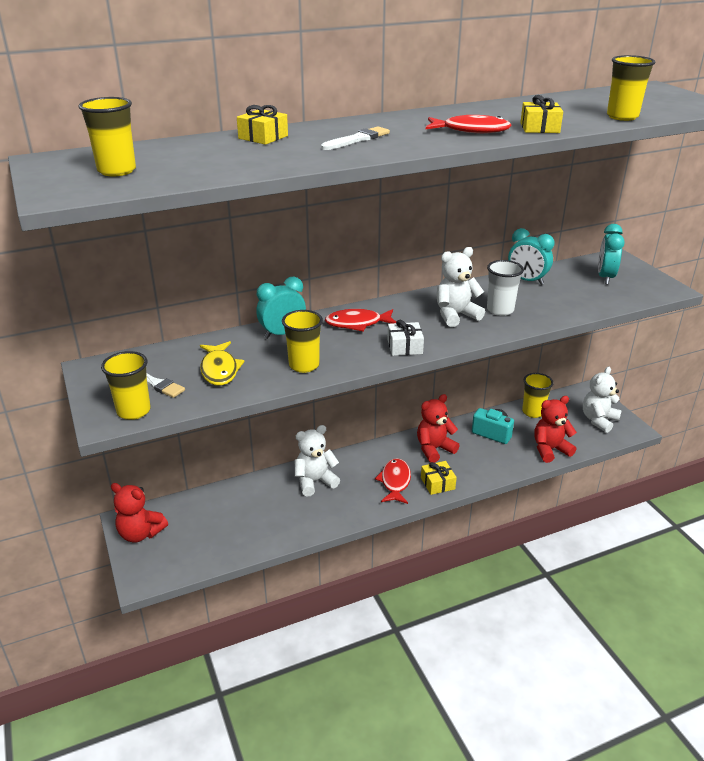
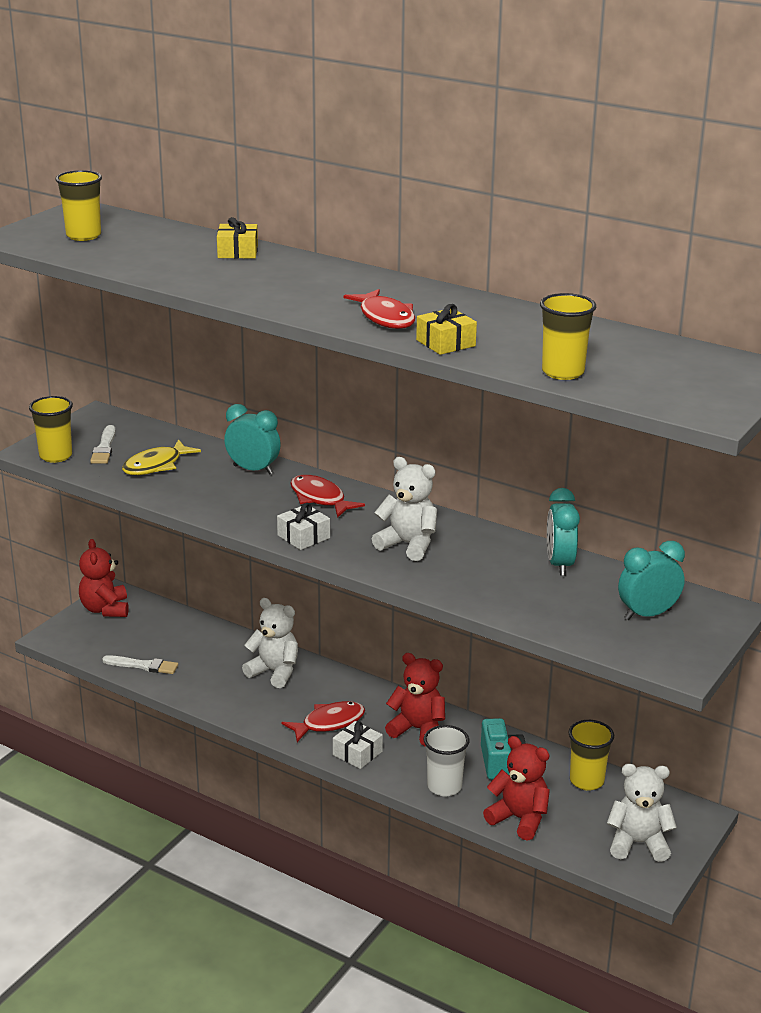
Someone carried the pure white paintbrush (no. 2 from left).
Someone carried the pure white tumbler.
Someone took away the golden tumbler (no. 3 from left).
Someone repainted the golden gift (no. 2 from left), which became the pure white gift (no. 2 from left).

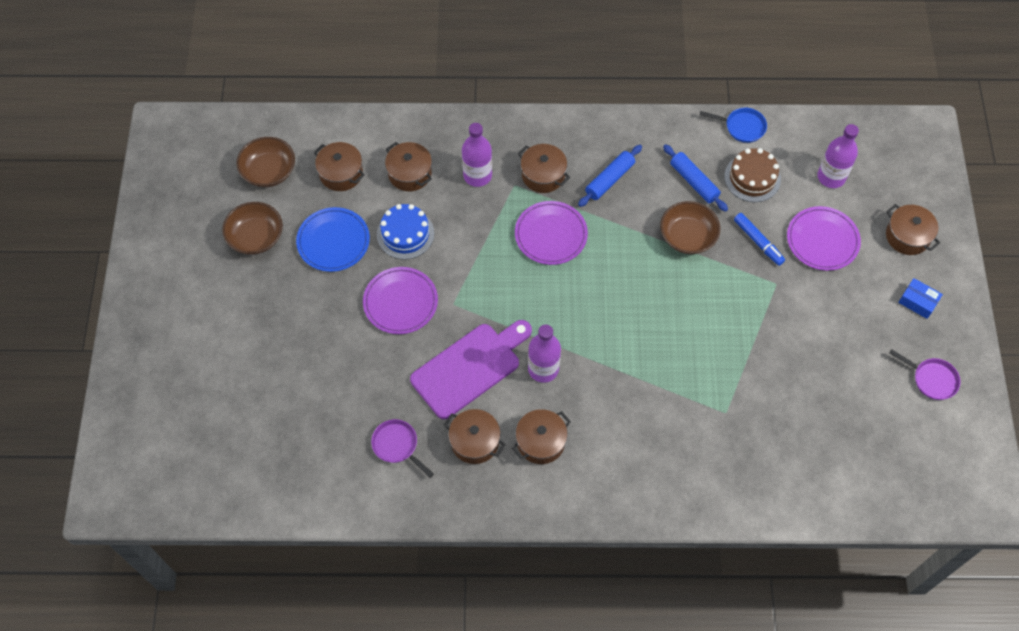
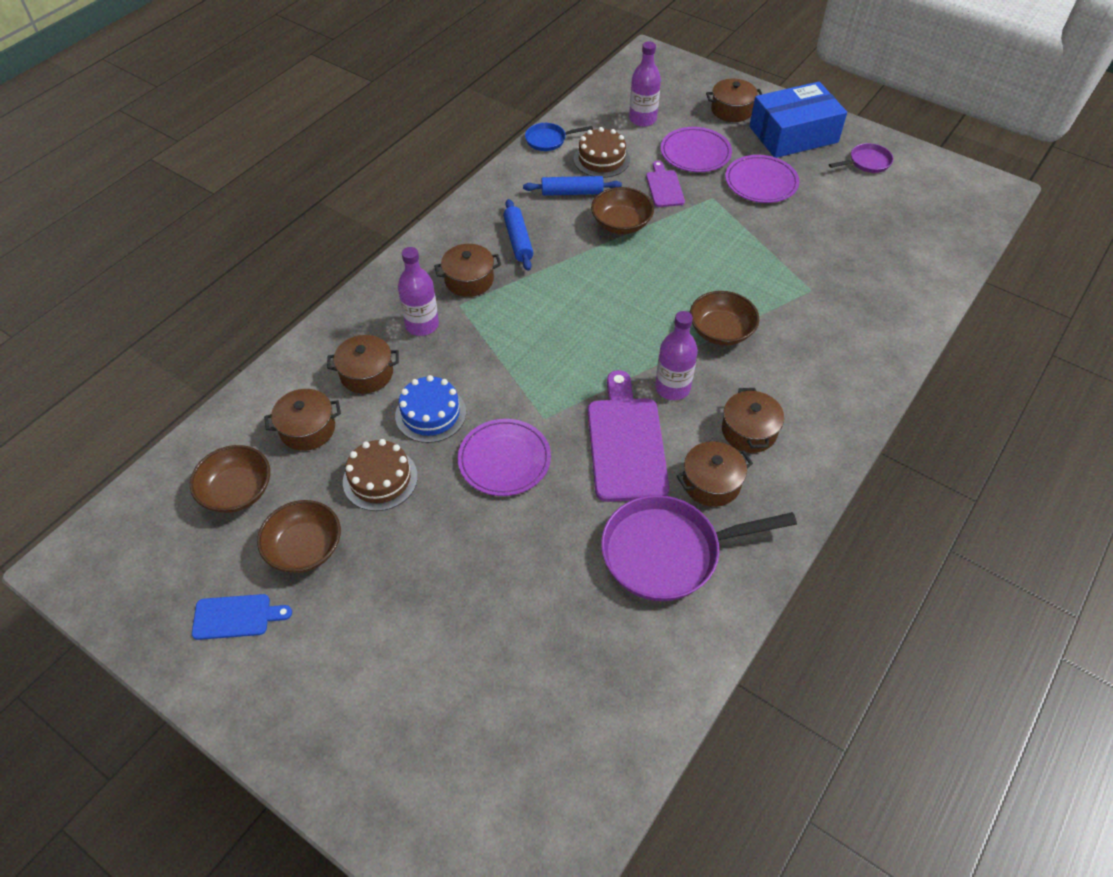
Someone rotated the royal blue skillet by 150 degrees counterclockwise.
Someone carried the purple flat dish (no. 2 from left in the first image).
Someone swapped the royal blue flat dish for the russet layer cake (no. 1 from left).
Someone swapped the royal blue felt pen for the purple chopping board (no. 2 from left).
Someone scaled the royal blue parcel by 2.40.
Someone scaled the purple skillet (no. 1 from left) by 2.02.
Someone put down the russet bowl (no. 4 from left).
Someone put down the royal blue chopping board.

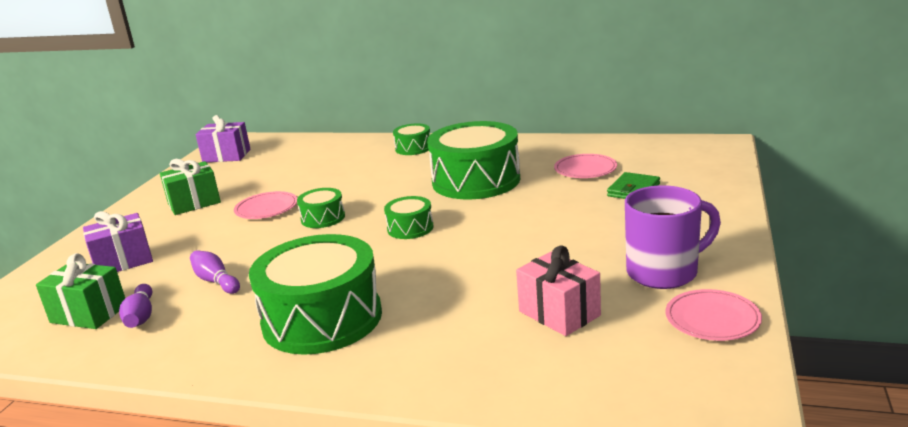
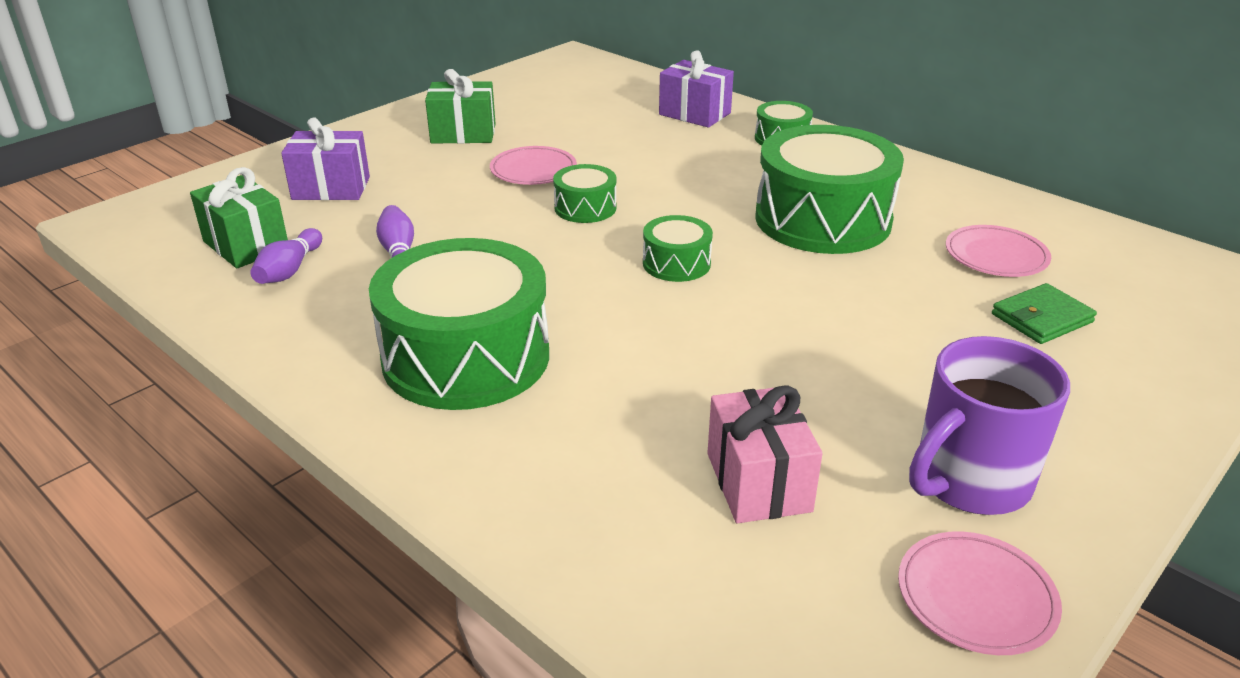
Someone carried the purple gift (no. 2 from left).
Someone rotated the purple tea mug by 135 degrees clockwise.

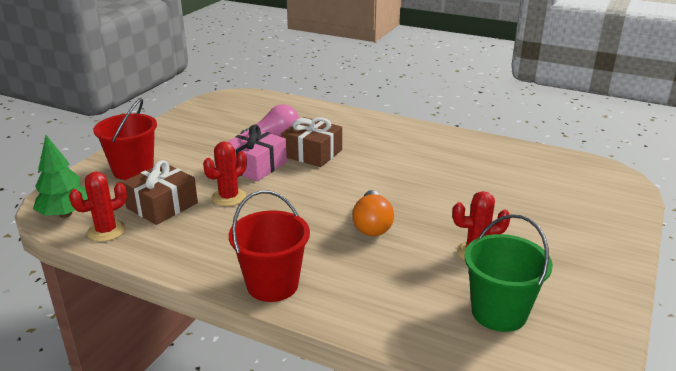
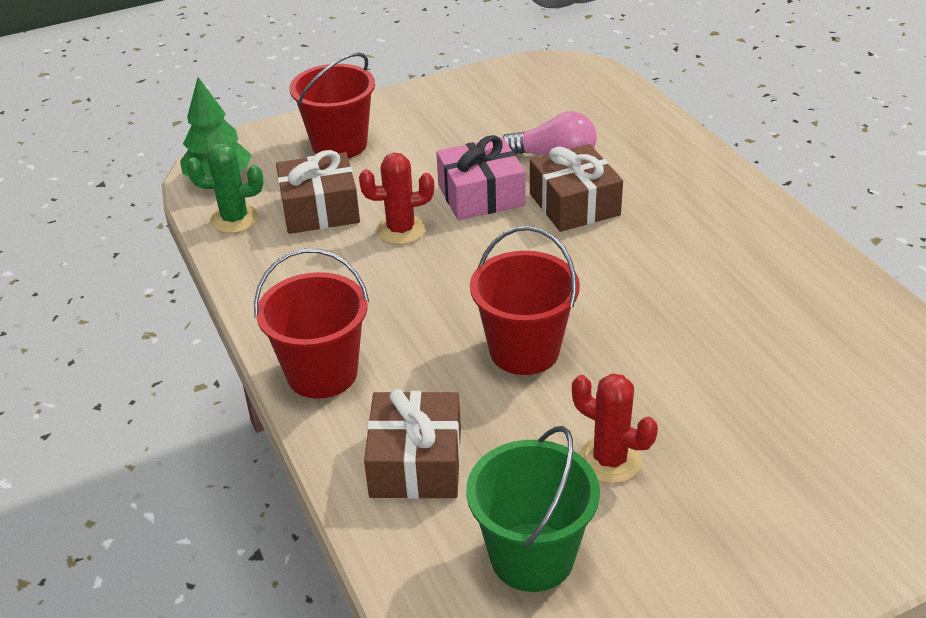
Someone repainted the crimson prickly plant (no. 1 from left), which became the emerald prickly plant.
Someone swapped the orange lightbulb for the crimson bucket (no. 3 from left).
Someone put down the russet gift (no. 2 from left).

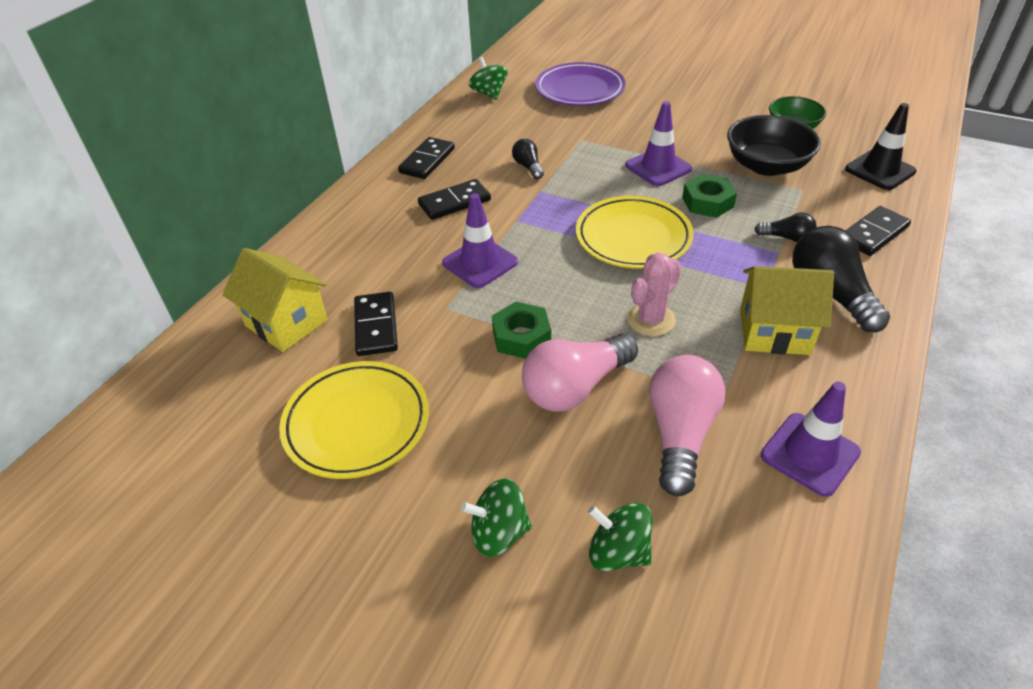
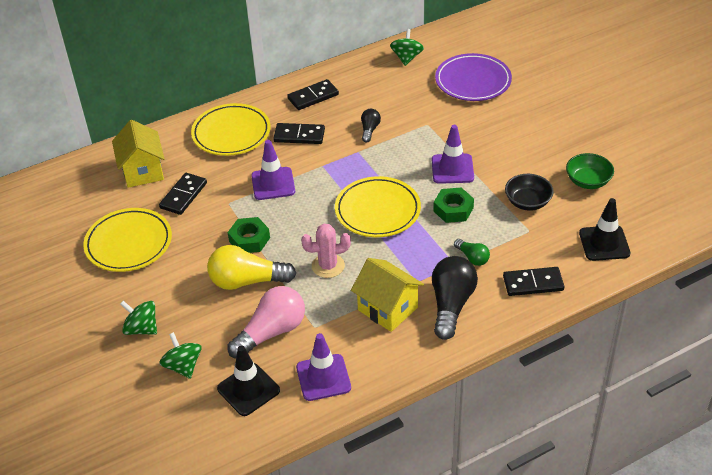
Someone scaled the black bowl by 0.66.
Someone repainted the black lightbulb (no. 2 from left), which became the emerald lightbulb.
Someone repainted the pink lightbulb (no. 1 from left), which became the golden lightbulb.
Someone put down the golden flat dish (no. 2 from left).
Someone put down the black traffic cone (no. 1 from left).

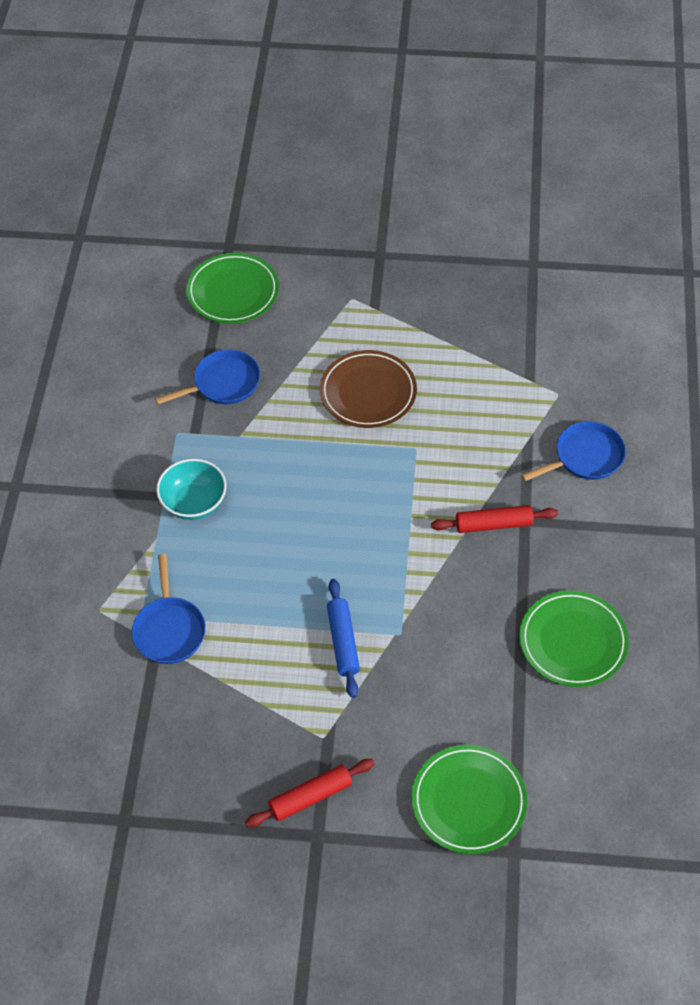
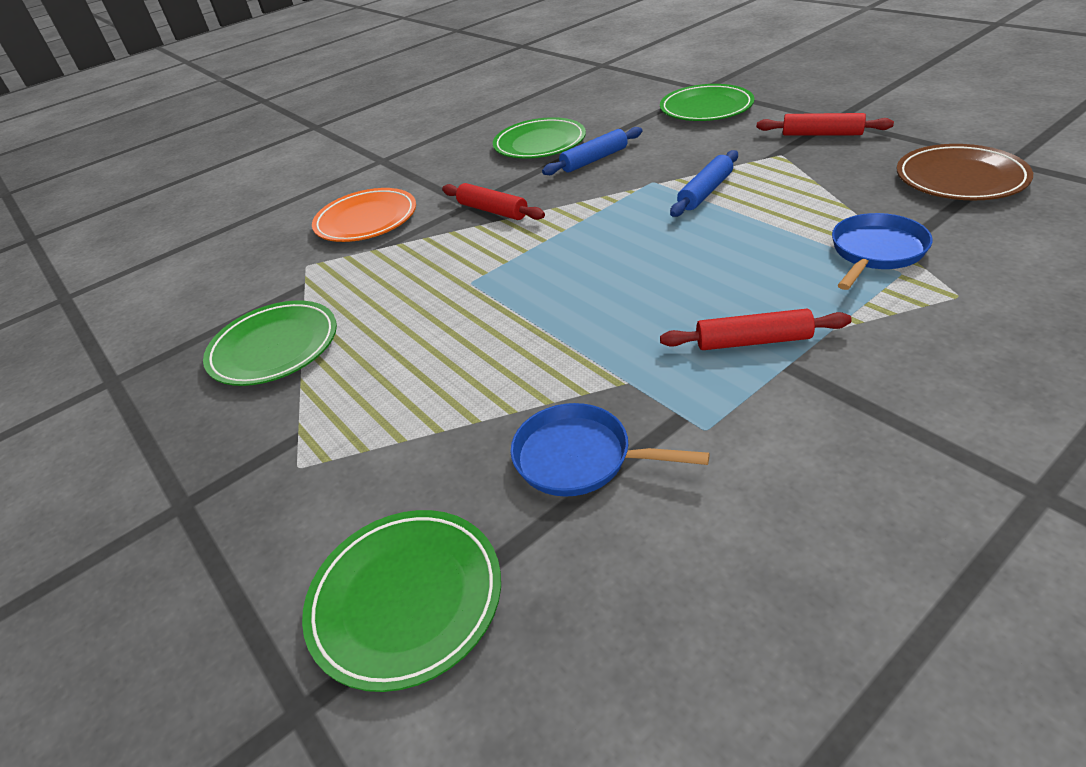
Someone carried the russet flat dish.
Someone swapped the royal blue skillet (no. 3 from left) for the orange flat dish.
Someone swapped the turquoise bowl for the crimson pastry roller (no. 2 from left).
Someone put down the royal blue pastry roller (no. 1 from left).
Someone put down the emerald flat dish (no. 1 from left).

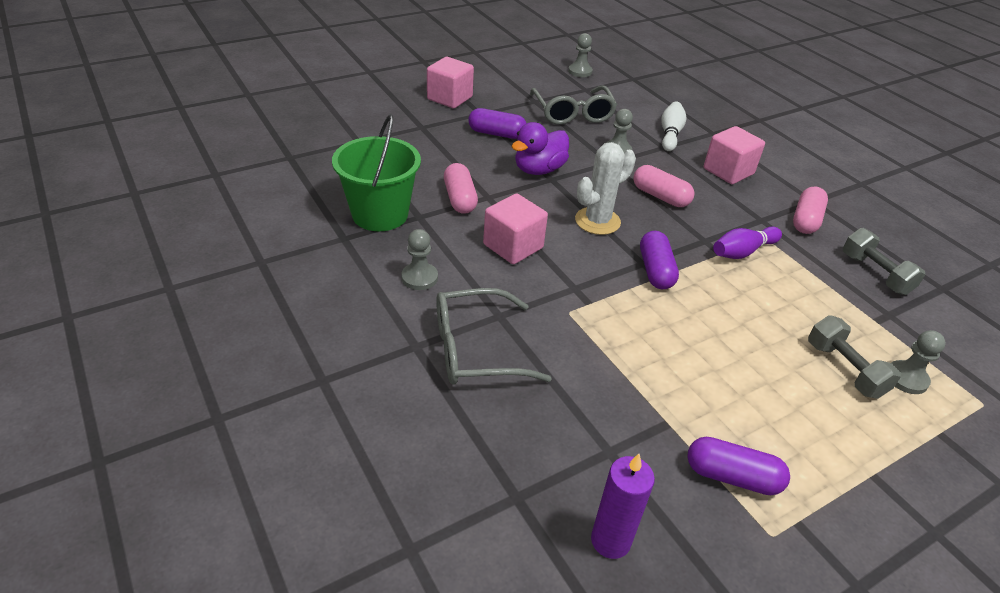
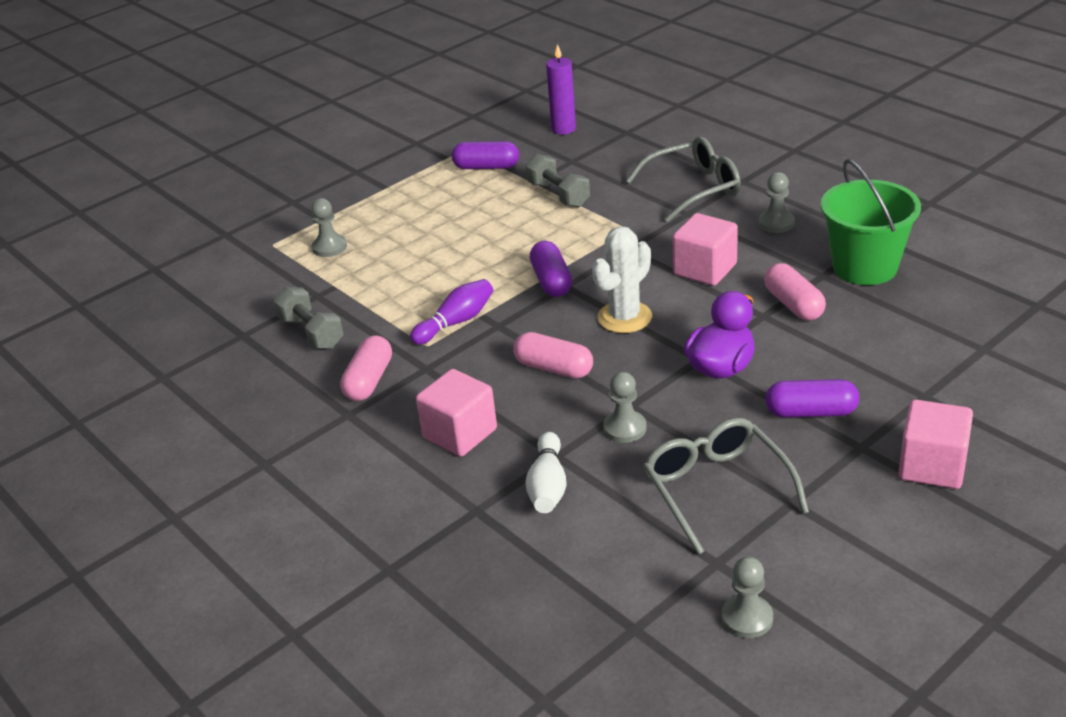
Someone carried the ash-grey hand weight (no. 1 from left in the first image).

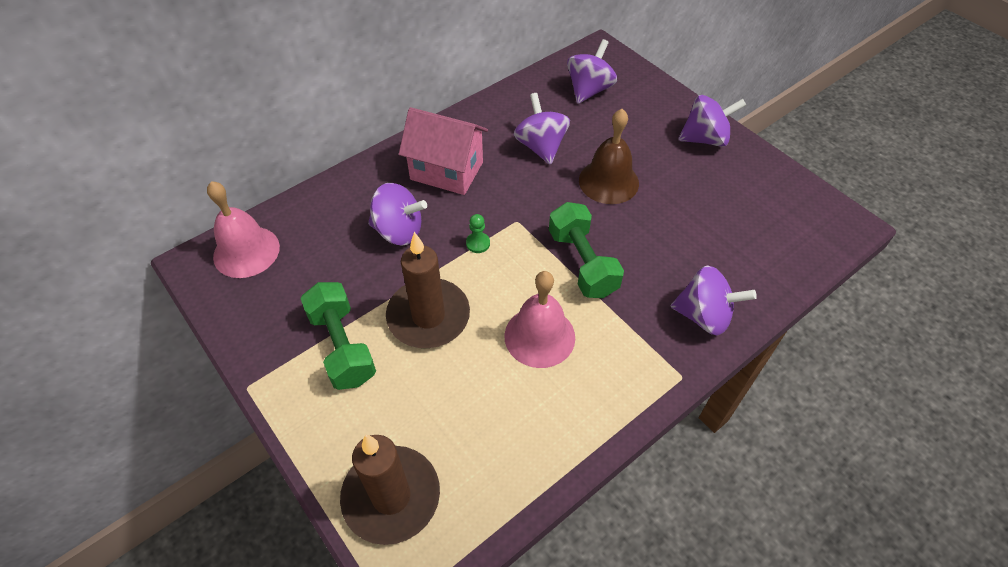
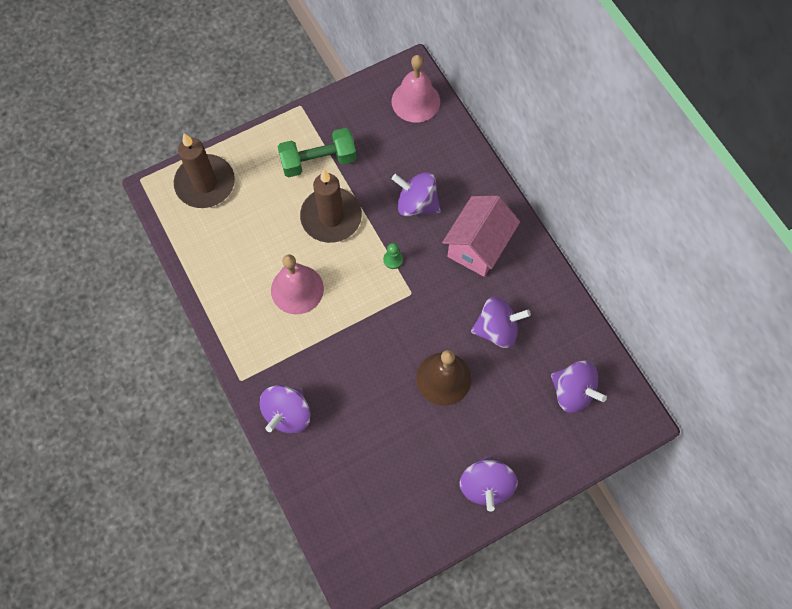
Someone rotated the purple toy top (no. 1 from left in the first image) by 90 degrees clockwise.
Someone took away the emerald hand weight (no. 2 from left).

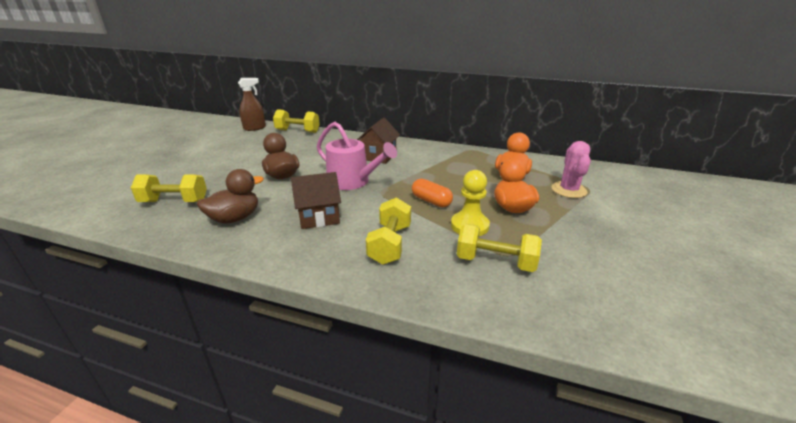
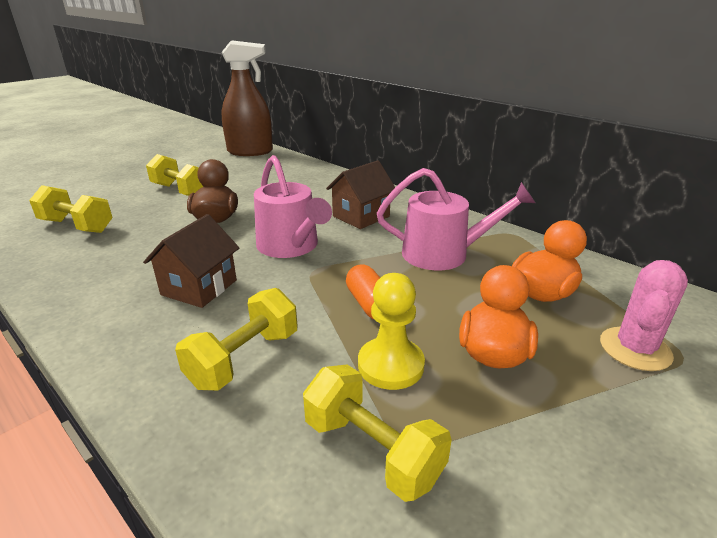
Someone scaled the russet spray cleaner by 1.60.
Someone carried the golden hand weight (no. 2 from left).
Someone took away the russet toy duck (no. 1 from left).
Someone rotated the russet cottage (no. 1 from left) by 75 degrees counterclockwise.
Someone put down the pink sprinkling can (no. 2 from left).

